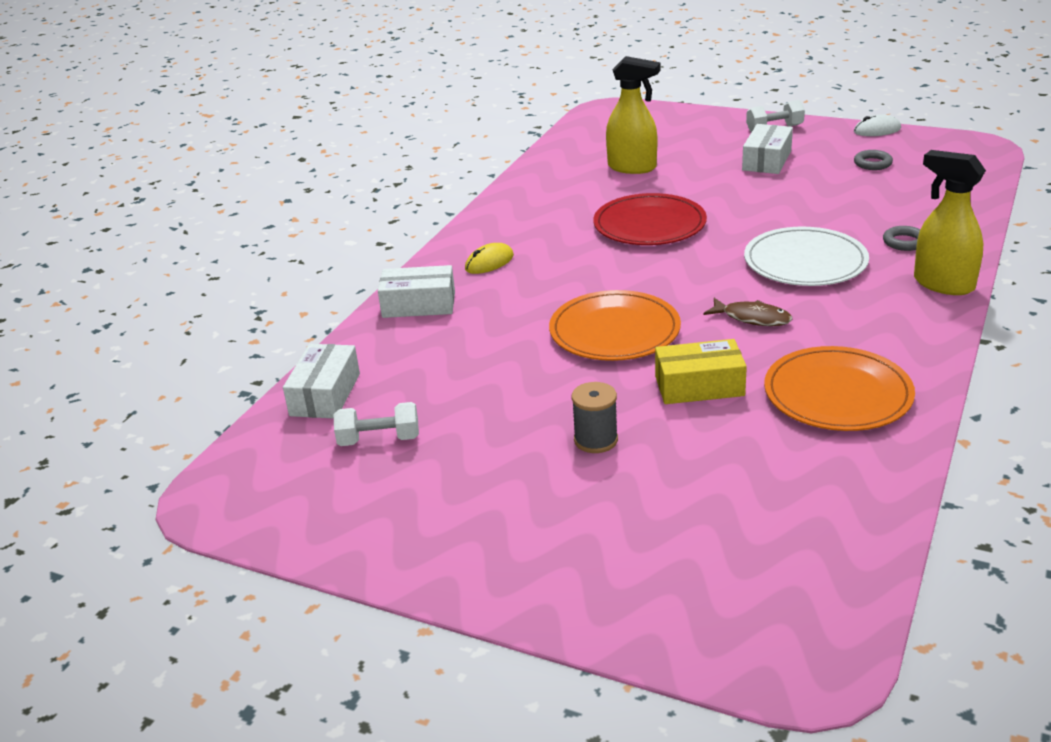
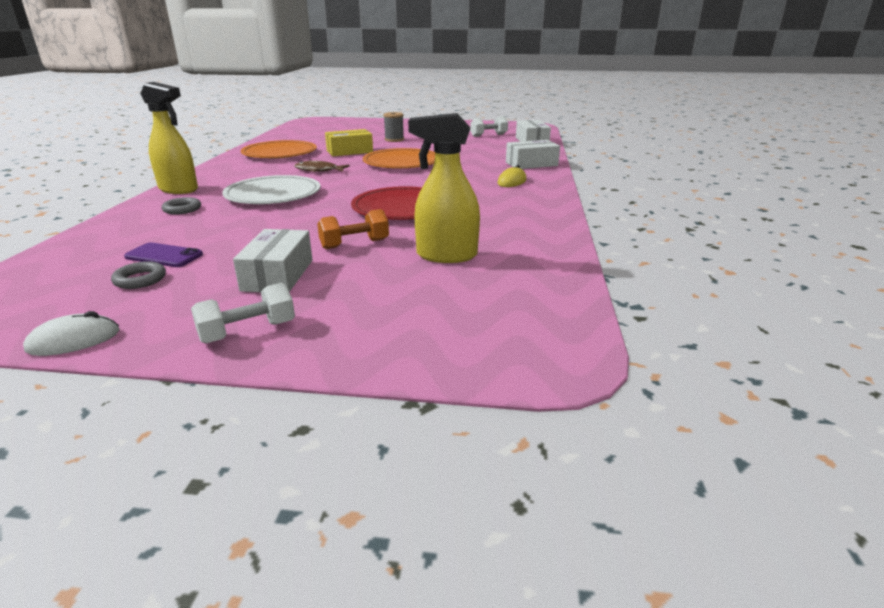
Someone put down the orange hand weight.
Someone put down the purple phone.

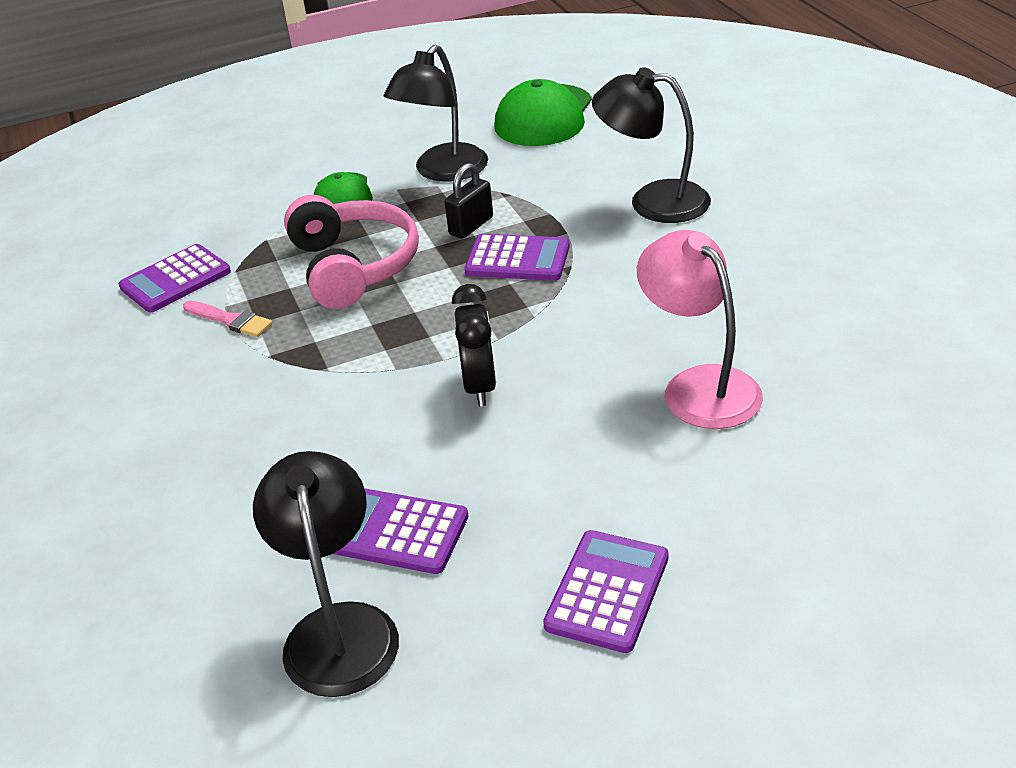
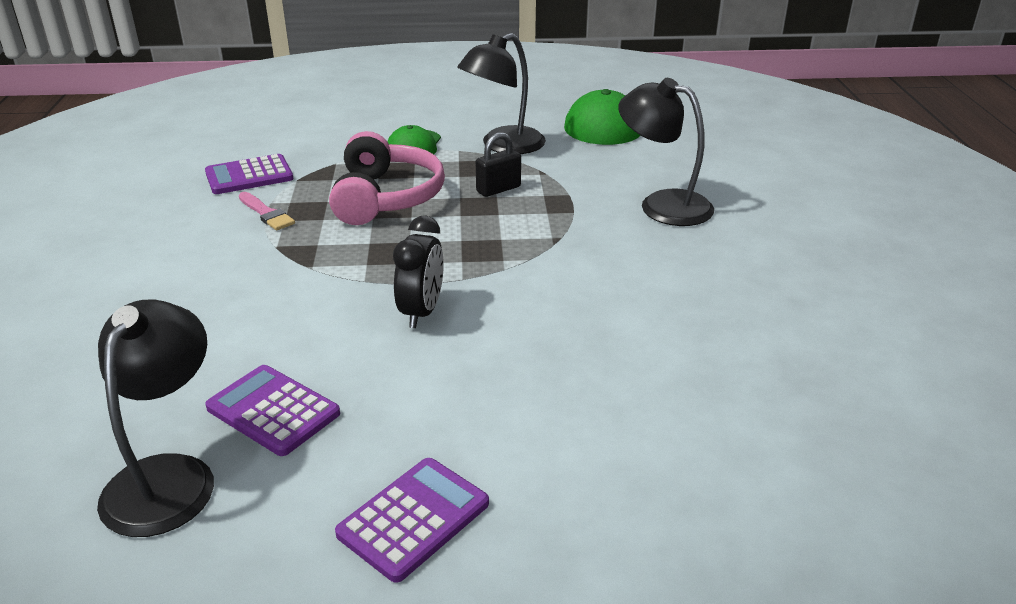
Someone took away the pink reading lamp.
Someone took away the purple pocket calculator (no. 3 from left).

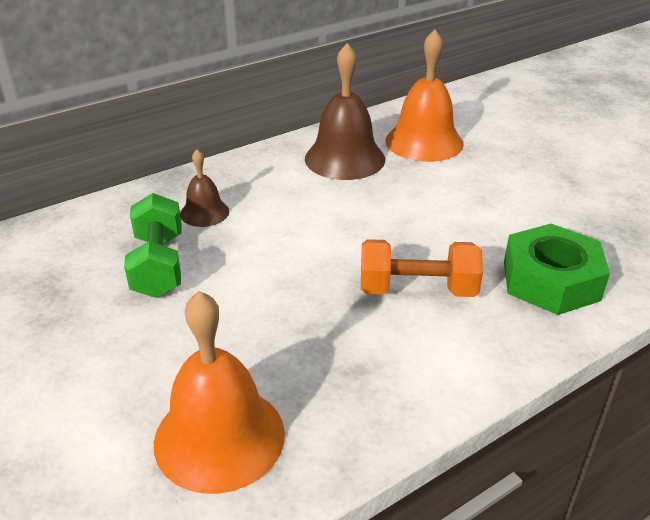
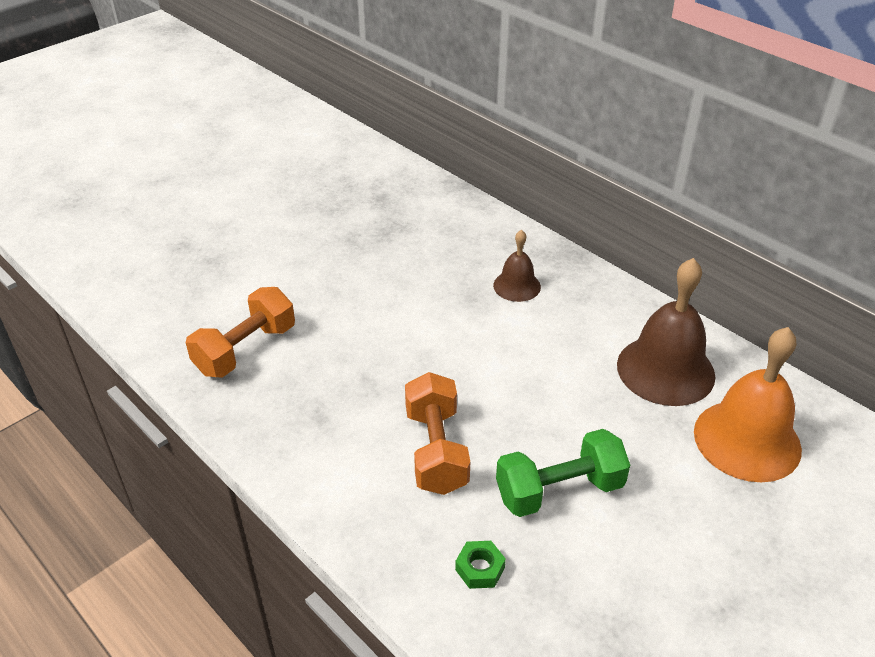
Someone carried the emerald hand weight.
Someone scaled the emerald hex nut by 0.42.
Someone swapped the orange school bell (no. 1 from left) for the orange hand weight (no. 1 from left).

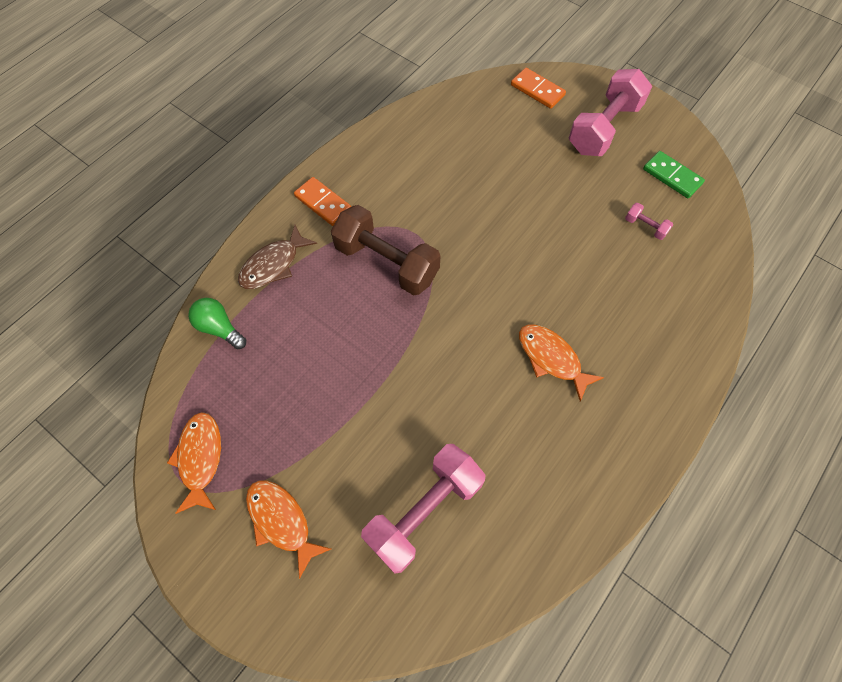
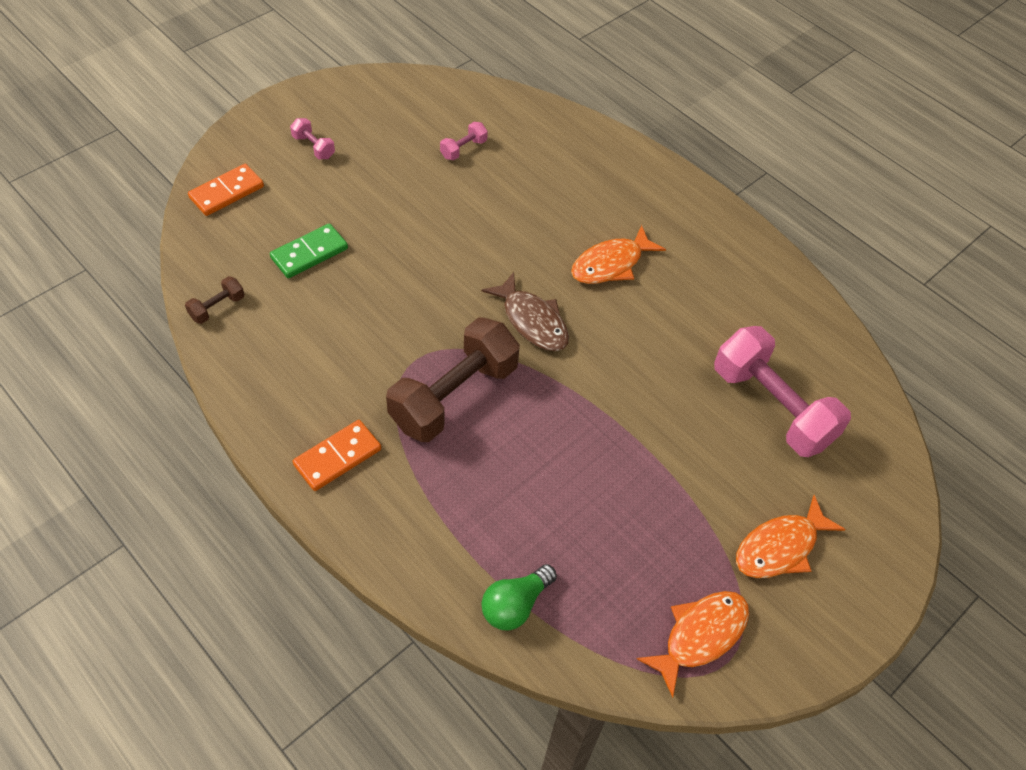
Someone scaled the pink hand weight (no. 2 from left in the first image) by 0.42.
Someone carried the emerald domino tile.
Someone carried the russet toy fish.
Someone rotated the orange toy fish (no. 1 from left in the first image) by 135 degrees clockwise.
Someone put down the russet hand weight (no. 1 from left).

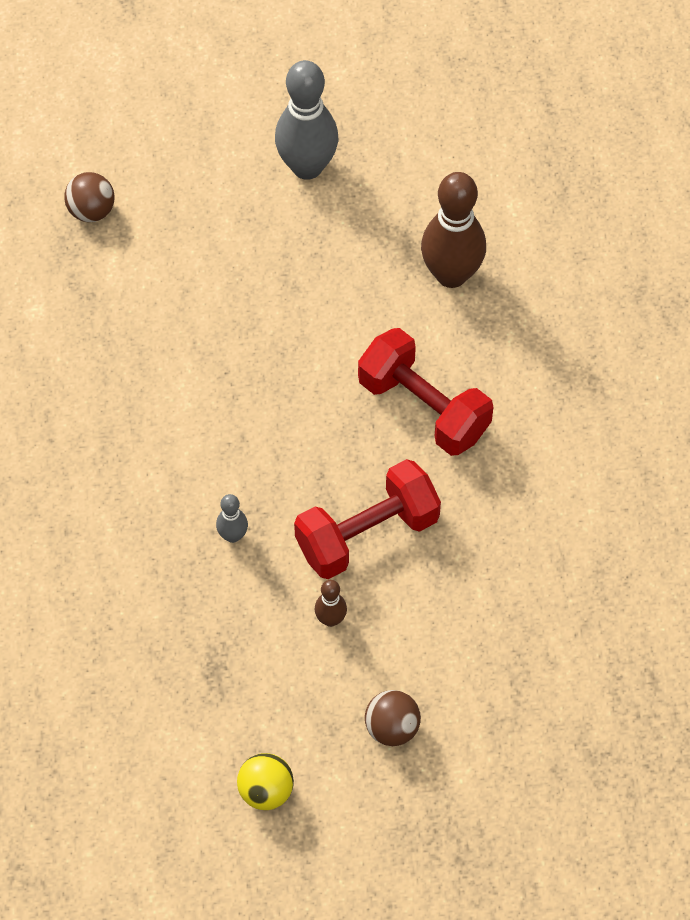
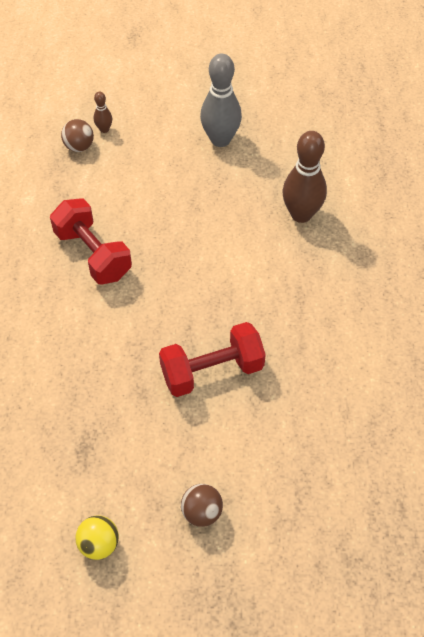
Someone carried the crimson hand weight (no. 2 from left in the first image).
Someone took away the ash-grey skittle (no. 1 from left).
Someone carried the russet skittle (no. 1 from left).

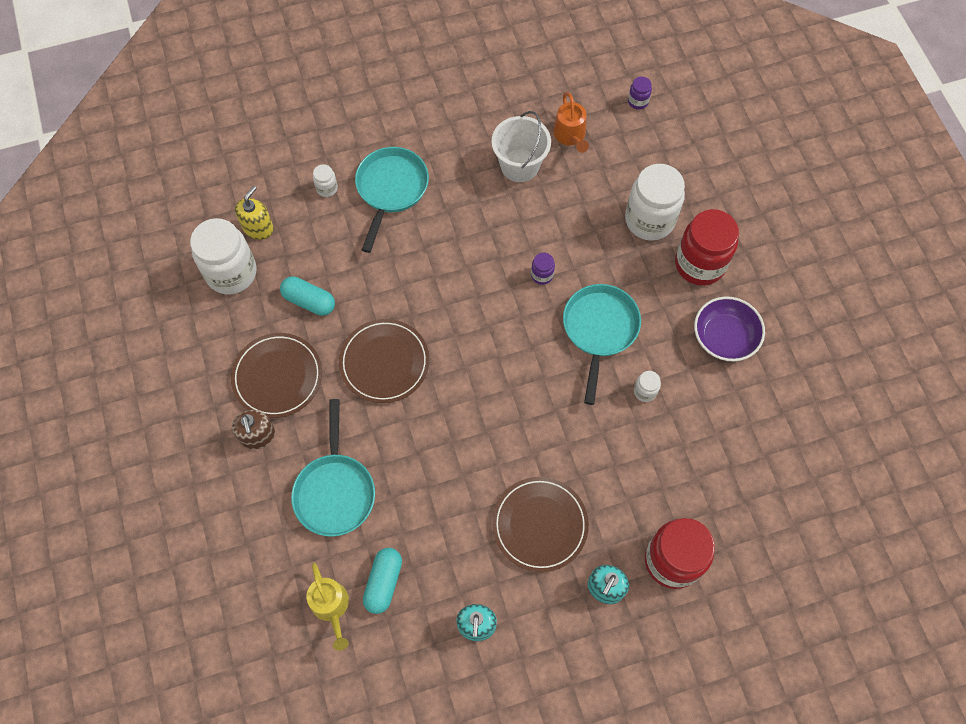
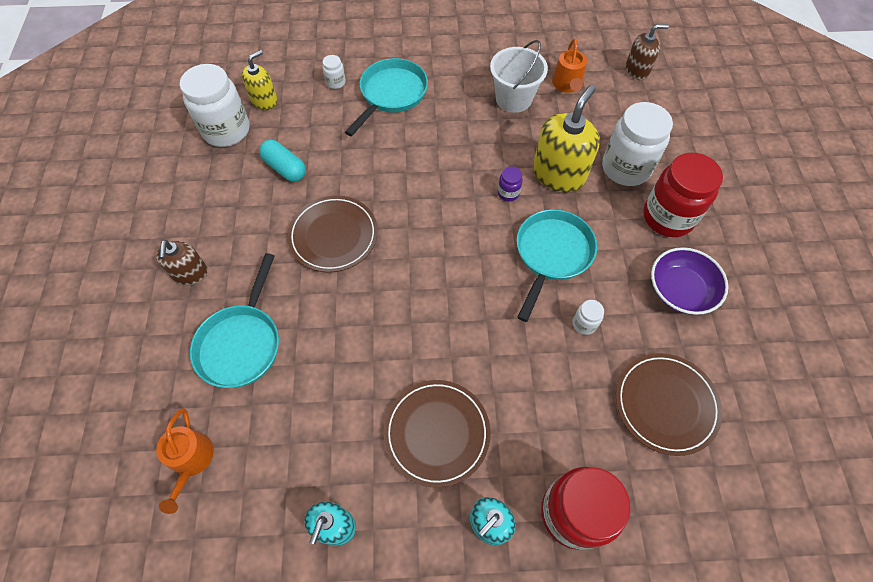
Someone swapped the purple jar (no. 2 from left) for the russet soap pump (no. 2 from left).
Someone carried the russet flat dish (no. 1 from left in the first image).
Someone took away the turquoise pill (no. 2 from left).
Someone repainted the golden sprinkling can, which became the orange sprinkling can (no. 1 from left).
Someone put down the golden soap pump (no. 2 from left).

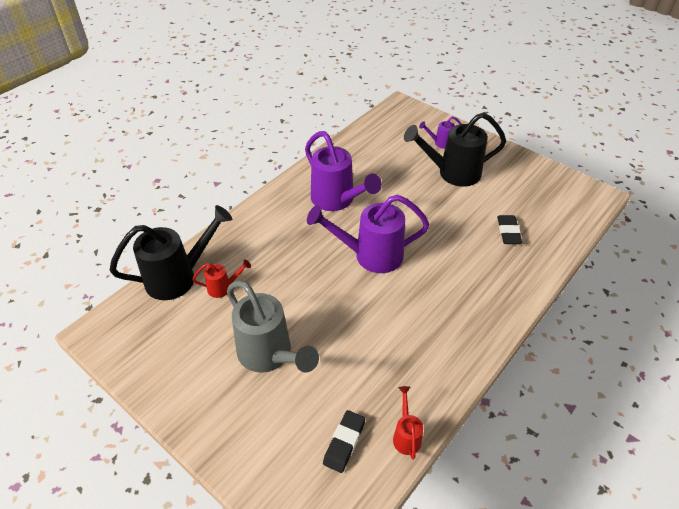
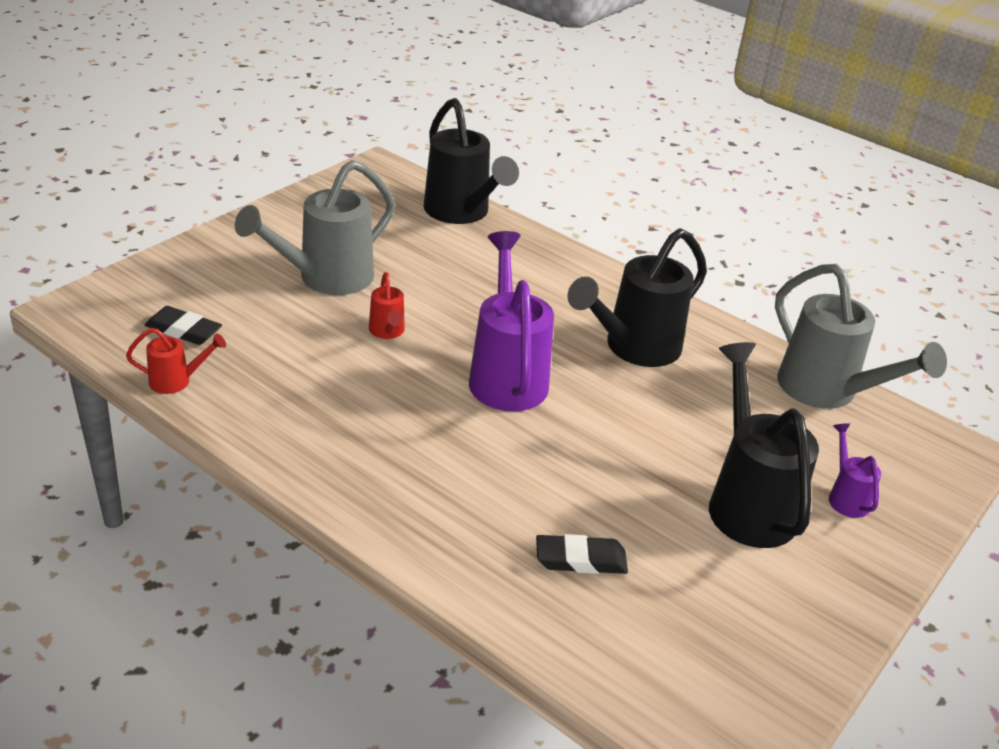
Someone repainted the purple sprinkling can (no. 1 from left), which became the black sprinkling can (no. 2 from left).
Someone carried the crimson sprinkling can (no. 1 from left in the first image).
Someone put down the ash-grey sprinkling can (no. 2 from left).

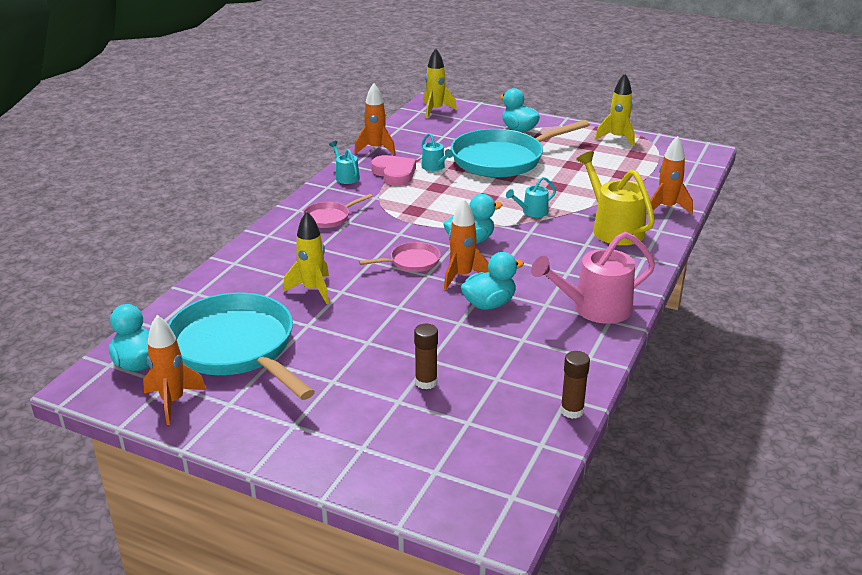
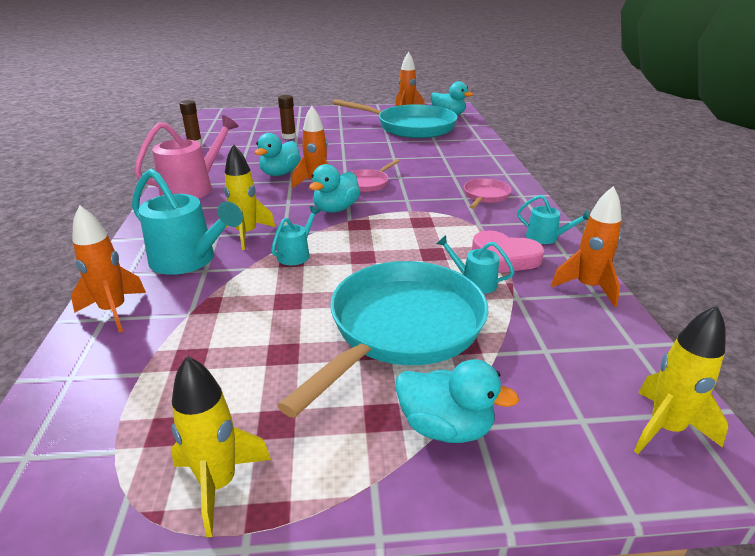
Someone repainted the golden sprinkling can, which became the turquoise sprinkling can (no. 1 from left).
Someone carried the golden toy rocket (no. 1 from left in the first image).

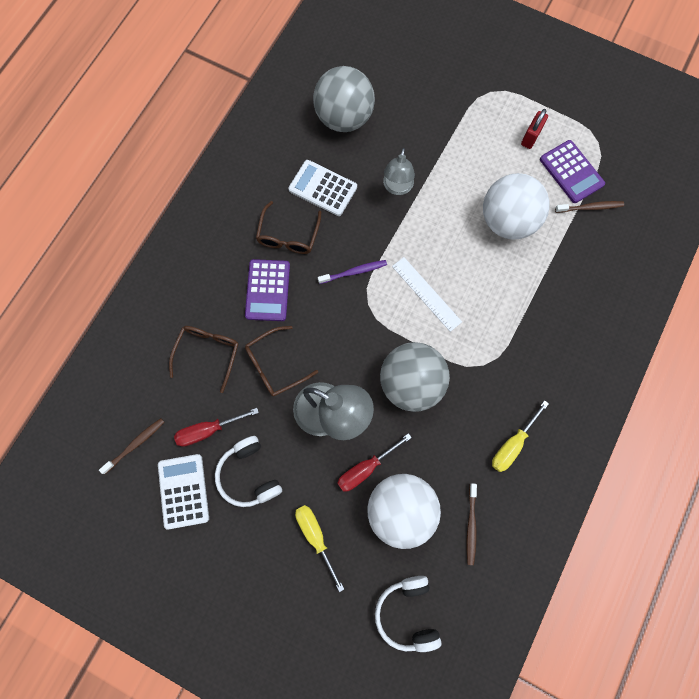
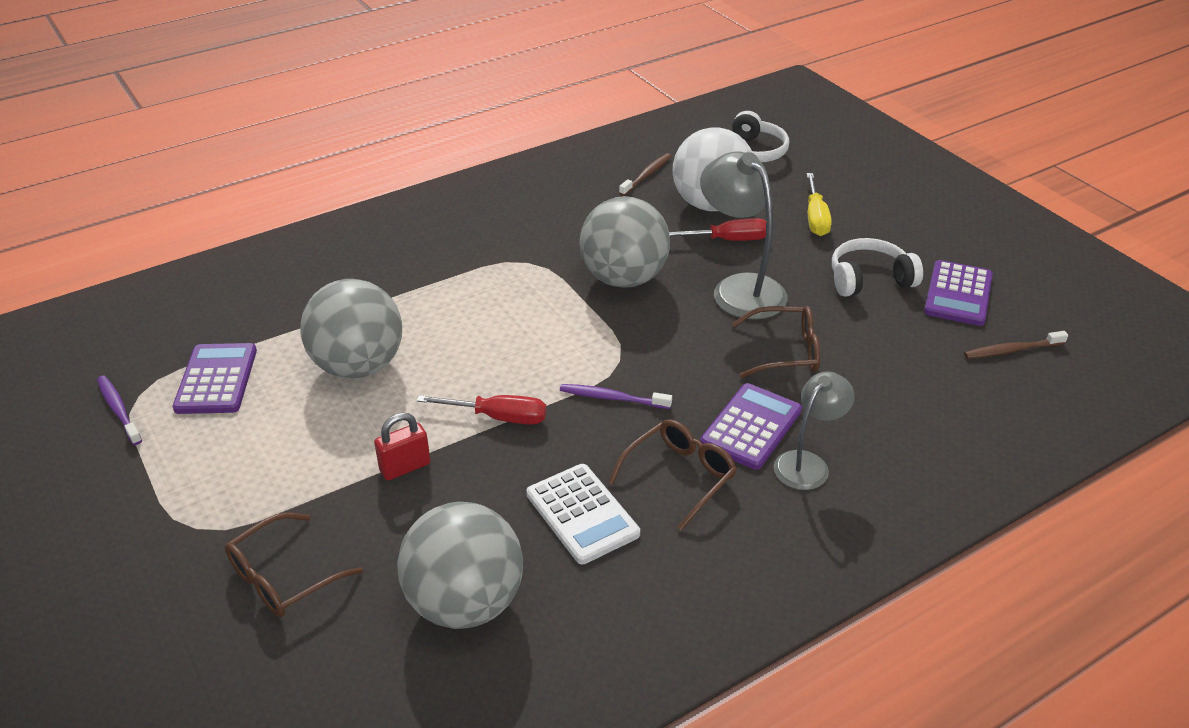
Someone carried the crimson lock.
Someone carried the ash-grey reading lamp (no. 2 from left).
Someone repainted the pure white sphere (no. 2 from left), which became the ash-grey sphere (no. 1 from left).
Someone took away the russet tooth brush (no. 3 from left).
Someone took away the pure white measuring stick.
Someone carried the russet spectacles (no. 1 from left).
Someone took away the golden screwdriver (no. 2 from left).
Someone carried the crimson screwdriver (no. 1 from left).
Someone rotated the pure white headphones (no. 1 from left in the first image) by 105 degrees counterclockwise.
Someone repainted the pure white pocket calculator (no. 1 from left), which became the purple pocket calculator (no. 3 from left).
Someone put down the purple tooth brush (no. 1 from left).

